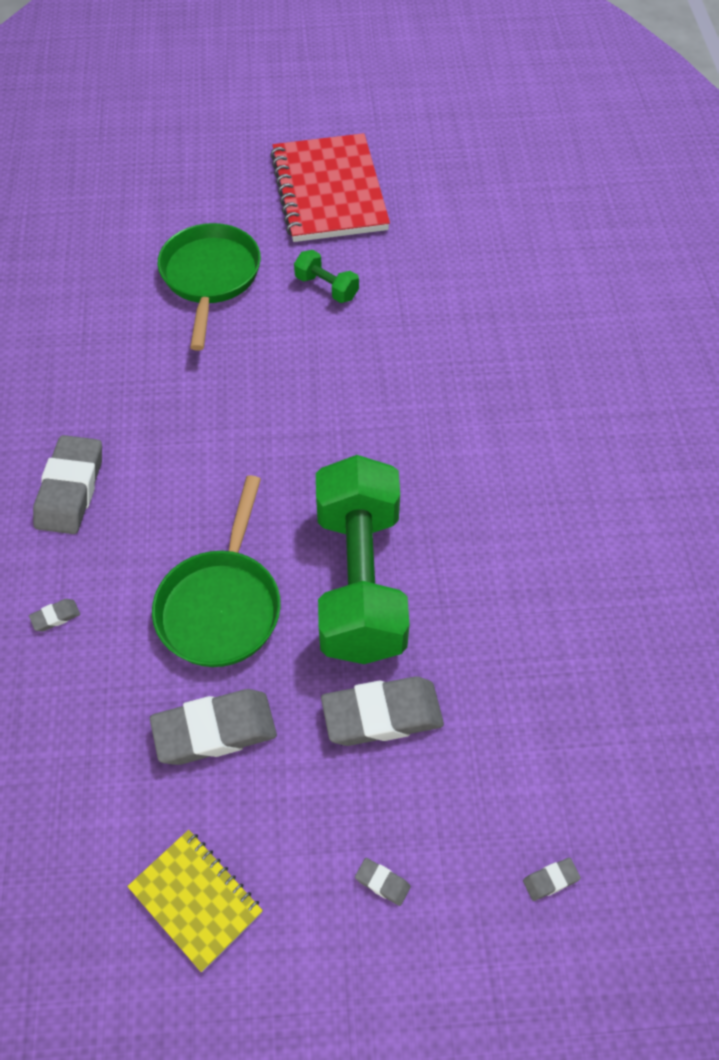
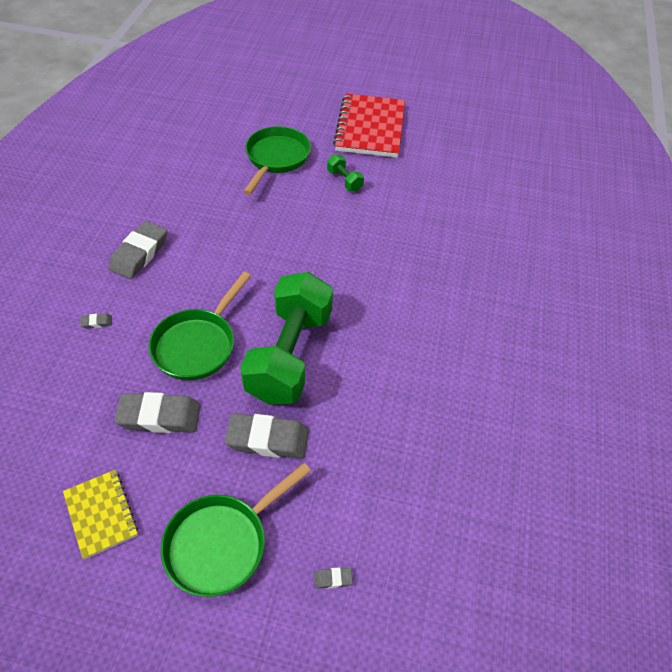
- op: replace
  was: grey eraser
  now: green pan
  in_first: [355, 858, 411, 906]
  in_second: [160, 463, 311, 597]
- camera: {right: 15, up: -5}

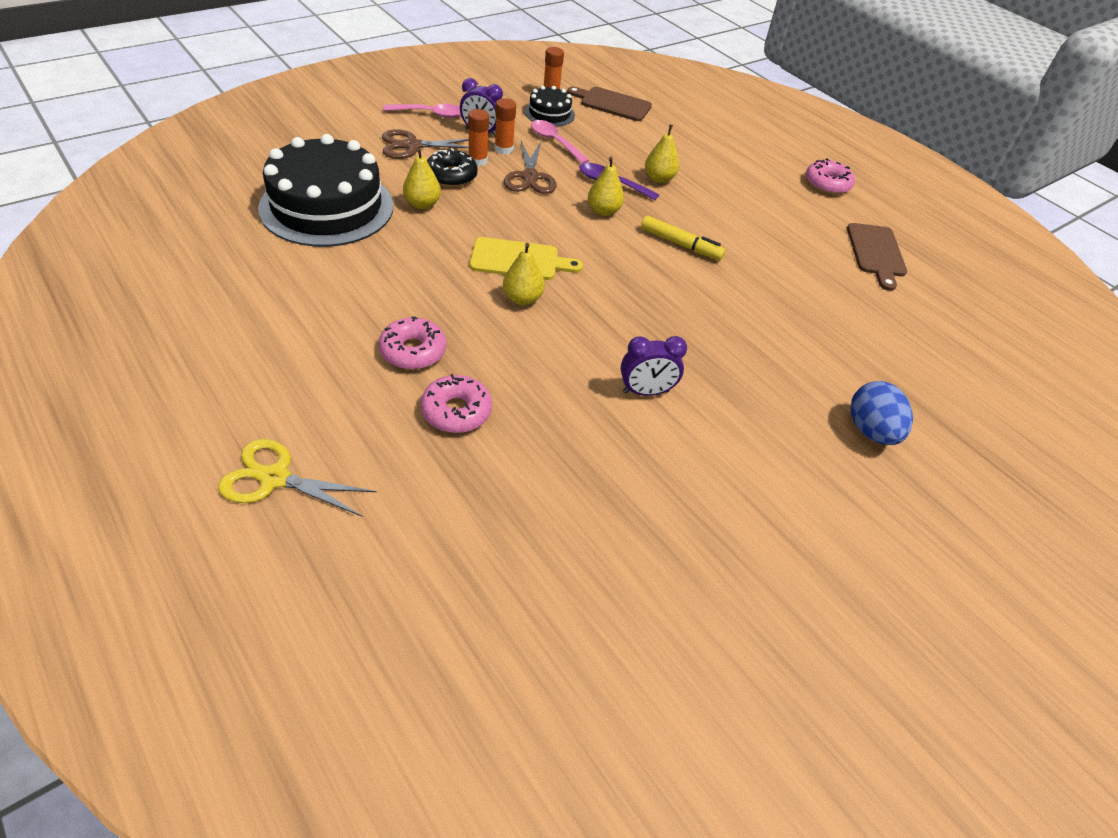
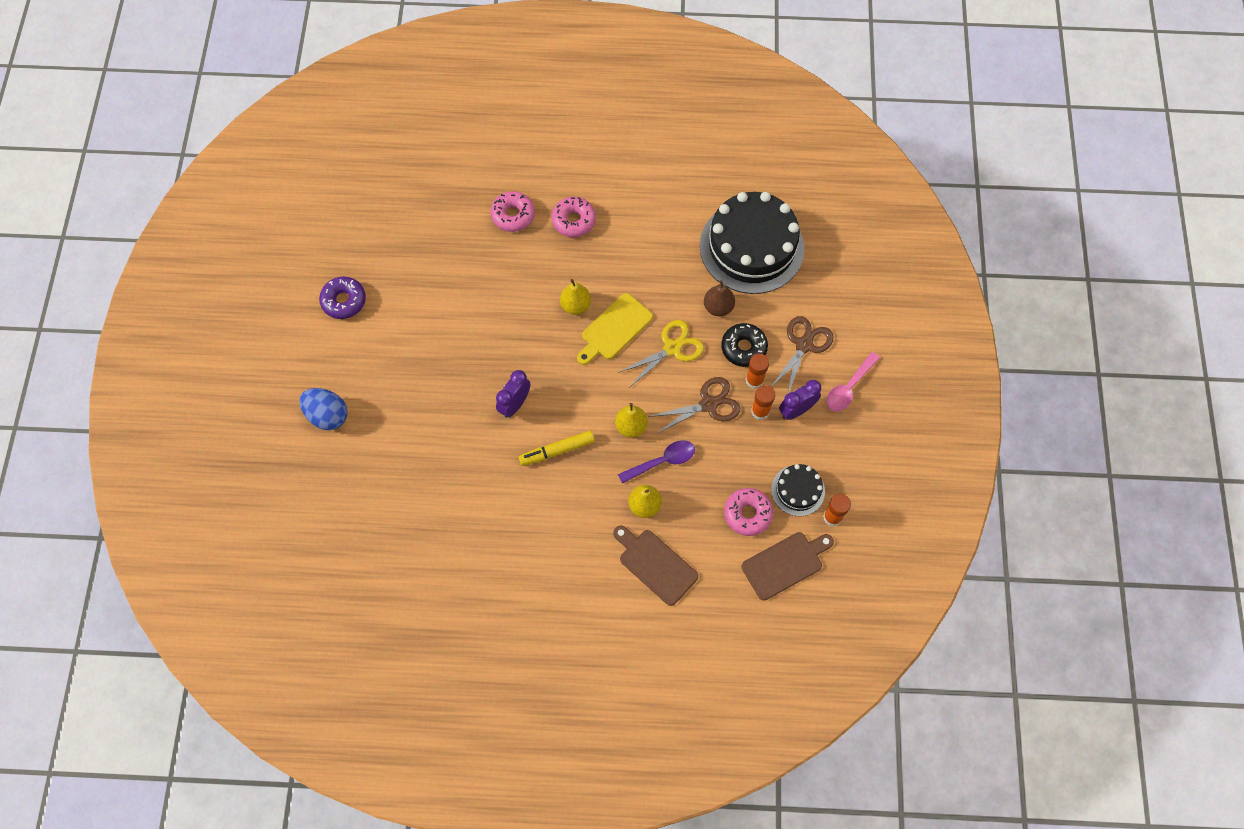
- op: move
  was: yellow scissors
  in_first: [218, 439, 377, 517]
  in_second: [618, 320, 704, 388]
- op: recolor
  was: yellow pear
  now: brown pear
  in_first: [403, 148, 441, 209]
  in_second: [704, 280, 735, 316]
- op: rotate
  was: brown scissors
  in_first: [504, 141, 557, 194]
  in_second: [648, 377, 740, 434]
  clockwise: 120
- op: delete
  was: pink spoon
  in_first: [531, 120, 590, 164]
- op: move
  was: purple clock
  in_first: [621, 336, 687, 396]
  in_second: [496, 370, 530, 418]
- op: move
  was: pink donut
  in_first: [806, 158, 855, 195]
  in_second: [724, 488, 773, 536]
- op: move
  was: brown cutting board
  in_first: [847, 223, 907, 291]
  in_second: [613, 525, 698, 606]
- op: insert
  now: purple donut
  in_second: [319, 277, 366, 319]
- camera: {right: 135, up: 20}

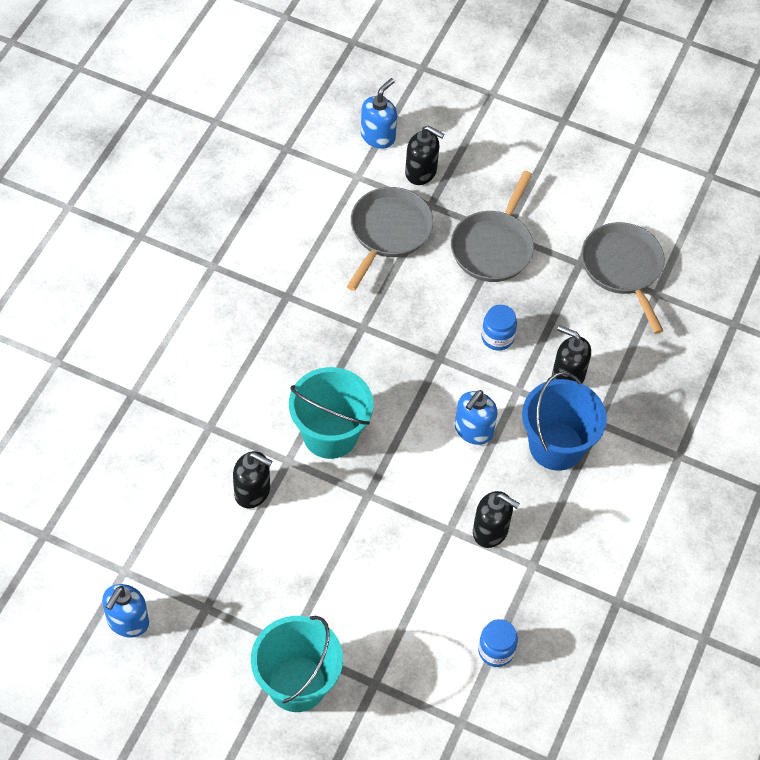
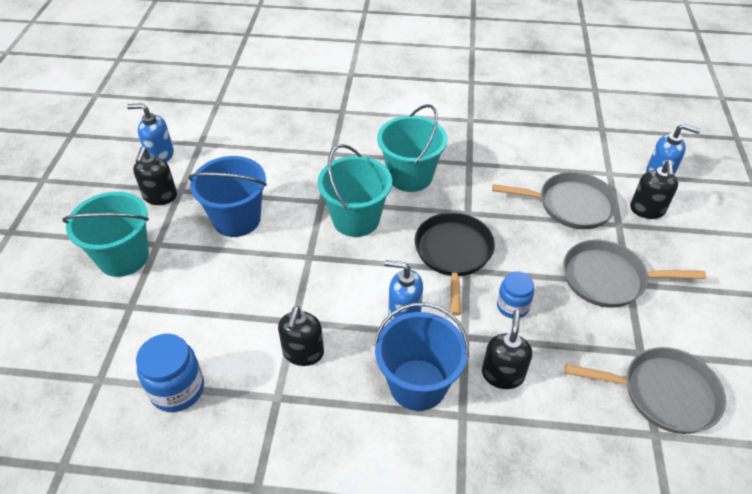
- op: move
  was: black soap dispenser
  in_first: [233, 451, 272, 509]
  in_second: [133, 147, 177, 205]
- op: resize
  was: blue jar
  in_first: [478, 619, 518, 667]
  in_second: [136, 334, 204, 412]
  ratio: 1.52
- op: rotate
  was: grey pan
  in_first: [581, 222, 665, 334]
  in_second: [565, 347, 726, 434]
  clockwise: 45
- op: insert
  now: blue bucket
  in_second: [188, 156, 267, 237]
- op: insert
  now: turquoise bucket
  in_second: [377, 104, 447, 192]
- op: insert
  now: black pan
  in_second: [415, 212, 495, 316]
- camera: {right: 75, up: -10}

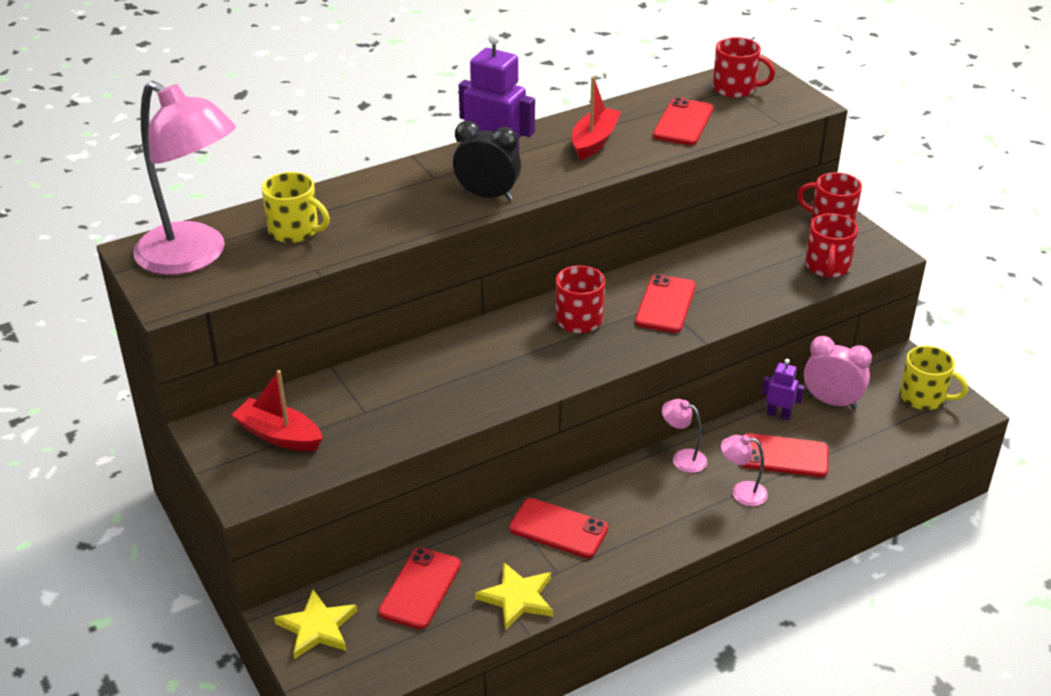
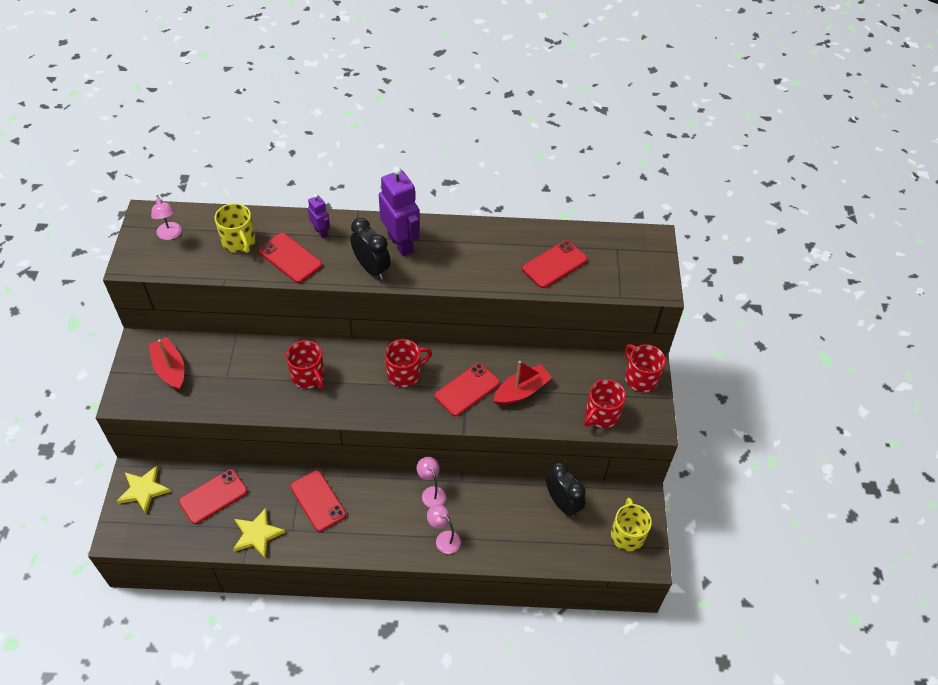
- op: resize
  was: pink lamp
  in_first: [133, 81, 236, 275]
  in_second: [151, 195, 182, 240]
  ratio: 0.41
- op: move
  was: red boat
  in_first: [572, 76, 621, 160]
  in_second: [493, 361, 552, 405]
- op: move
  was: red mug
  in_first: [713, 37, 775, 98]
  in_second: [286, 340, 325, 389]
- op: move
  was: red phone
  in_first: [741, 433, 829, 477]
  in_second: [258, 233, 322, 283]
- op: move
  was: purple robot
  in_first: [762, 359, 805, 420]
  in_second: [308, 194, 330, 238]
- op: recolor
  was: pink clock
  now: black clock
  in_first: [804, 336, 872, 409]
  in_second: [546, 462, 586, 518]
- op: rotate
  was: yellow mug
  in_first: [900, 346, 968, 410]
  in_second: [611, 498, 652, 551]
  clockwise: -150
- camera: {right: 30, up: 15}

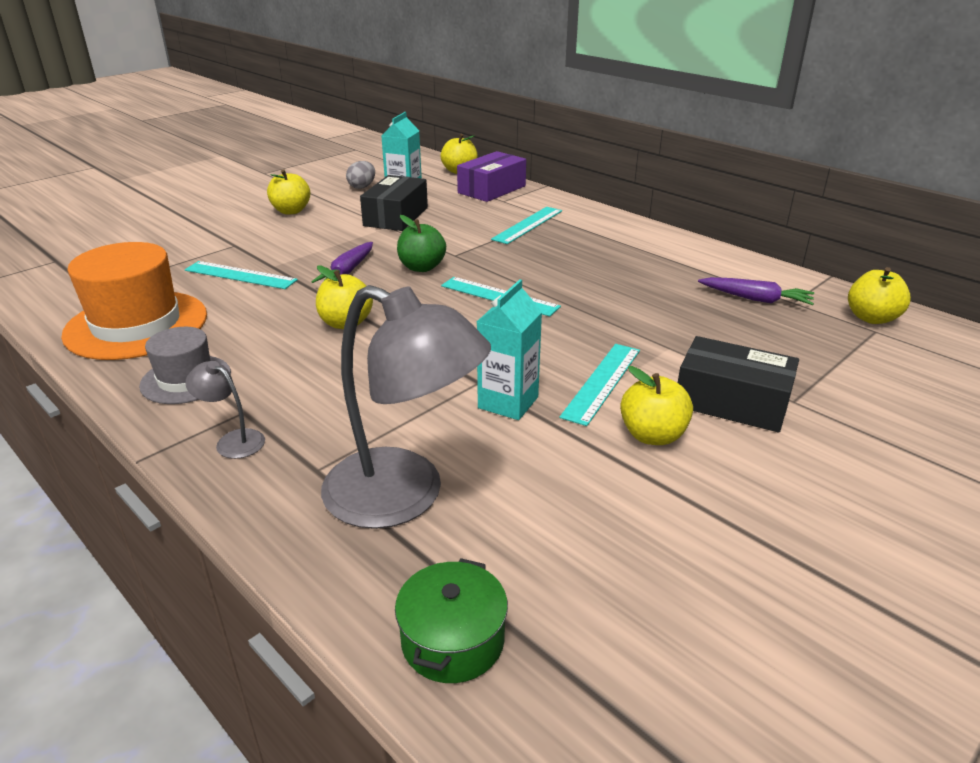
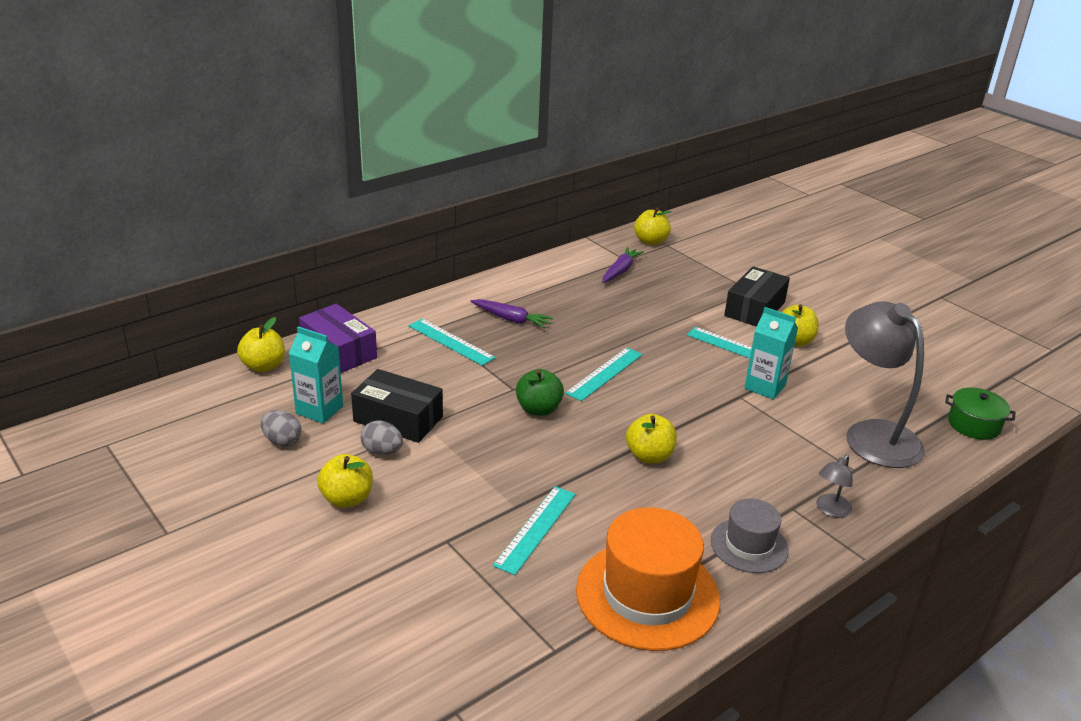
- op: move
  was: purple carrot
  in_first: [312, 242, 373, 283]
  in_second: [470, 299, 553, 328]
- op: rotate
  was: grey lamp
  in_first: [321, 285, 491, 529]
  in_second: [845, 301, 925, 468]
  clockwise: -60
- op: insert
  now: grey egg
  in_second: [360, 421, 403, 455]
- camera: {right: -85, up: 0}

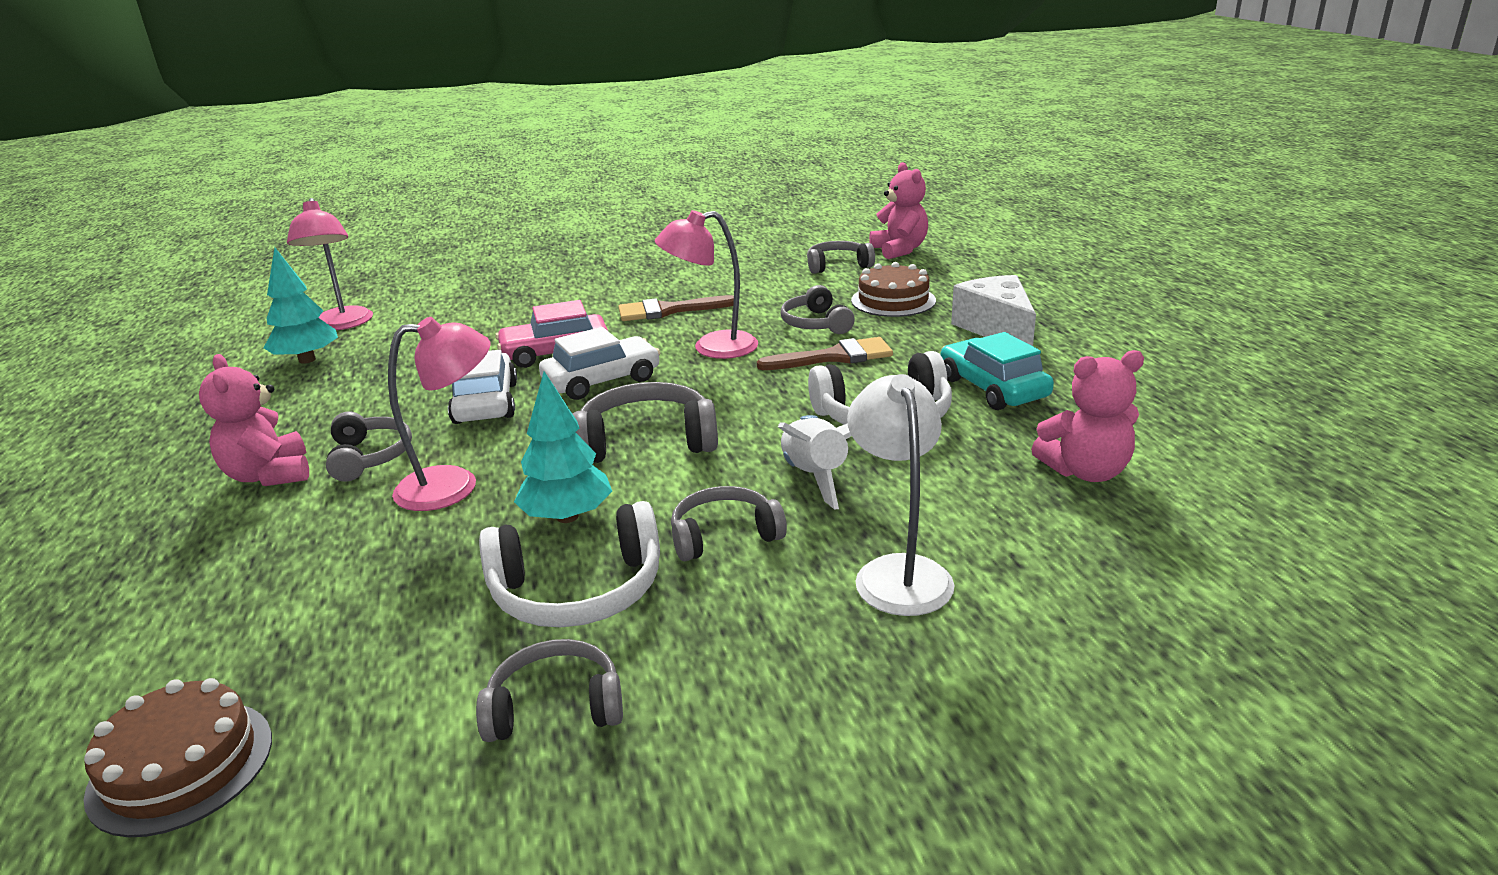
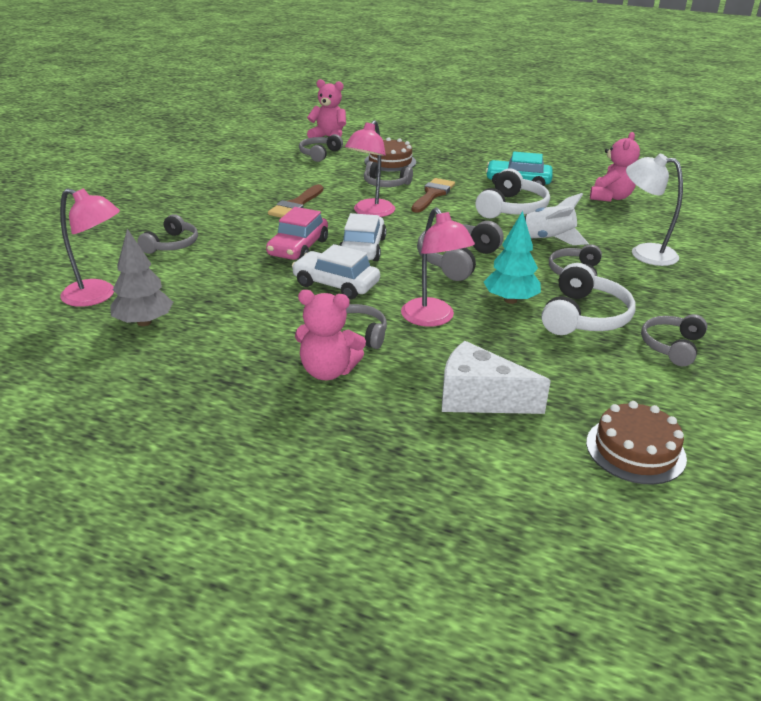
- op: recolor
  was: turquoise tree
  now: grey tree
  in_first: [264, 247, 338, 364]
  in_second: [110, 229, 173, 326]
- op: rotate
  was: pink lamp
  in_first: [388, 317, 490, 511]
  in_second: [401, 207, 475, 327]
  clockwise: 135
- op: move
  was: white cheese
  in_first: [951, 275, 1036, 346]
  in_second: [442, 341, 551, 414]
- op: insert
  now: grey headphones
  in_second: [137, 214, 198, 254]
- camera: {right: -55, up: 5}

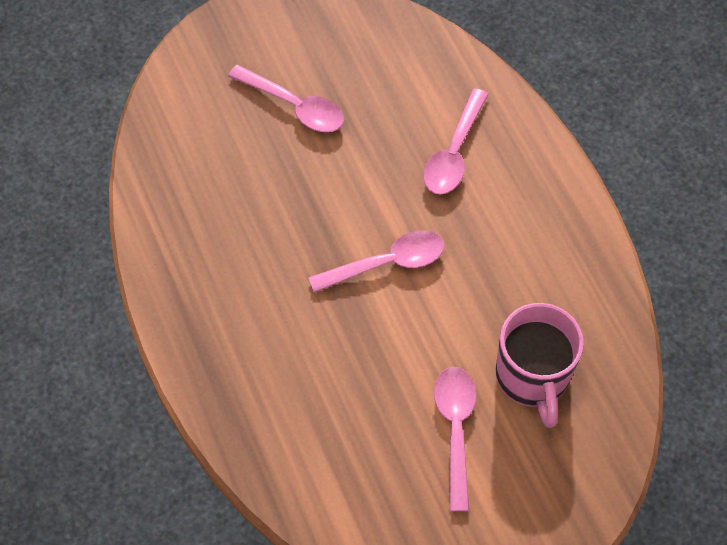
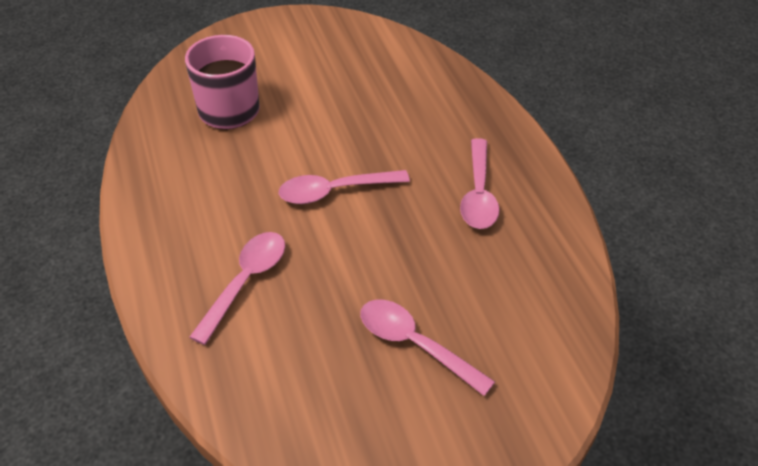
- op: move
  was: pink spoon
  in_first: [434, 367, 476, 512]
  in_second: [460, 138, 500, 229]
- camera: {right: -175, up: -15}

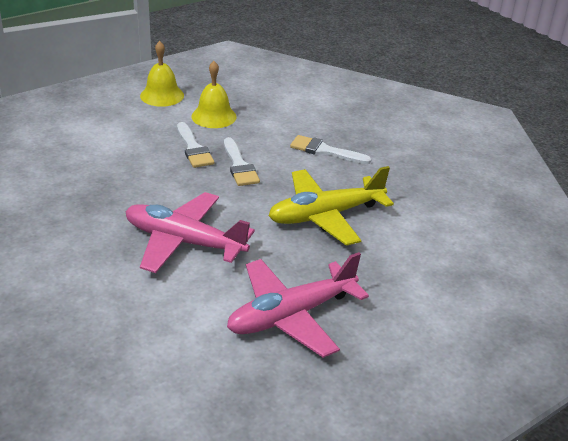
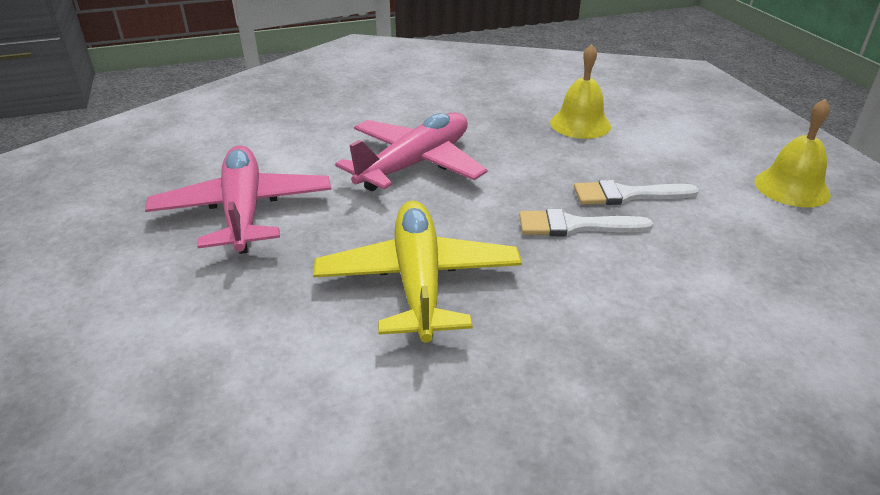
- op: move
  was: yellow bell
  in_first: [191, 61, 237, 128]
  in_second: [550, 44, 611, 139]
- op: delete
  was: white brush
  in_first: [290, 135, 371, 164]
- camera: {right: 110, up: 0}

